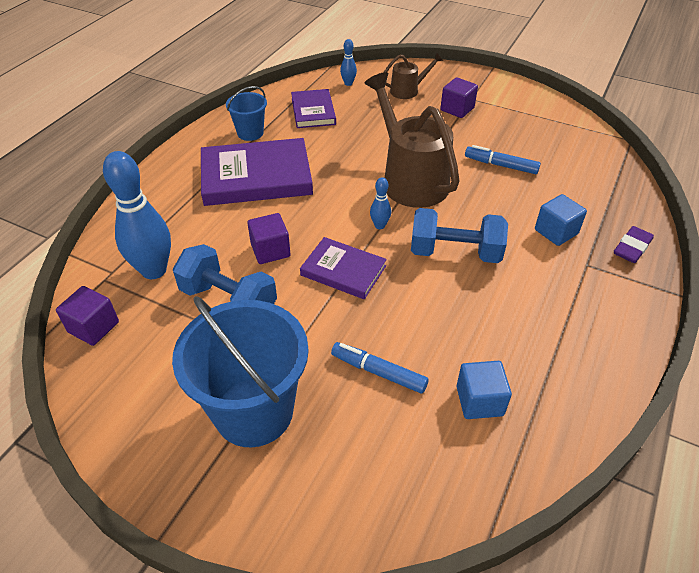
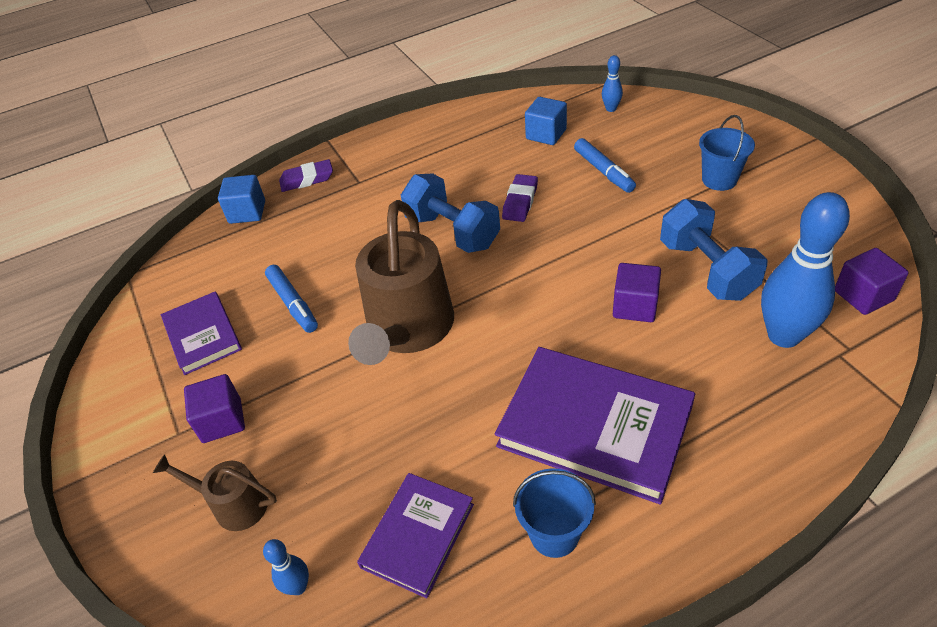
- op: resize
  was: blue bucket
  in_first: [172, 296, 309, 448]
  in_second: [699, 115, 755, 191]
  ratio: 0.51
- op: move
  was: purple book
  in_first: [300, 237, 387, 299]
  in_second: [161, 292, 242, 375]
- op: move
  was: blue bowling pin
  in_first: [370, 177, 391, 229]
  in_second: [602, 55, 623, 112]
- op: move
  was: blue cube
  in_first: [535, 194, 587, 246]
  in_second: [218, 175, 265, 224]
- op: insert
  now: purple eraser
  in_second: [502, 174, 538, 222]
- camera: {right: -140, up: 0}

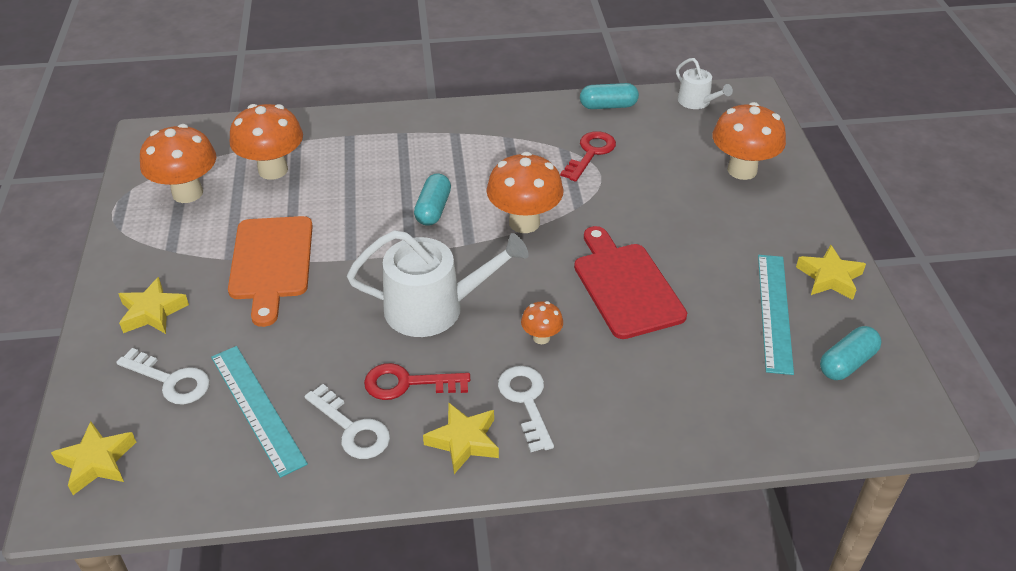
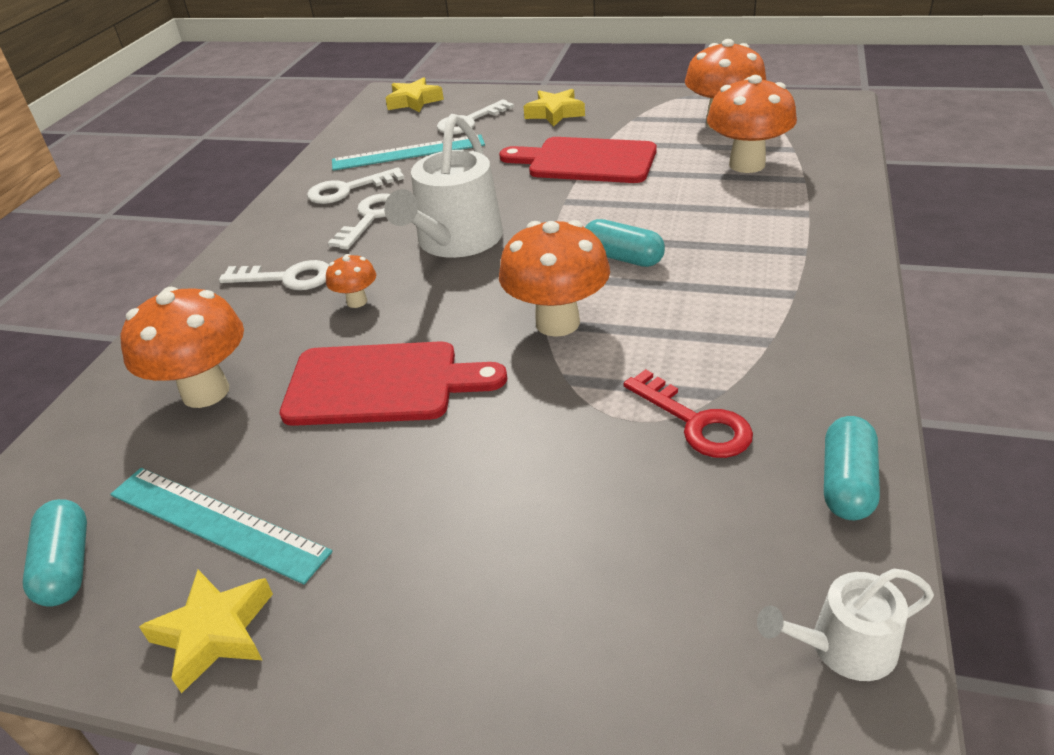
- op: recolor
  was: orange cutting board
  now: red cutting board
  in_first: [228, 216, 313, 327]
  in_second: [499, 137, 657, 183]
- op: recolor
  was: red key
  now: white key
  in_first: [364, 363, 470, 400]
  in_second: [328, 194, 390, 249]
- op: delete
  was: yellow star
  in_first: [423, 403, 499, 474]
- op: move
  was: orange mushroom
  in_first: [712, 102, 786, 180]
  in_second: [120, 287, 244, 408]
- camera: {right: 115, up: -5}

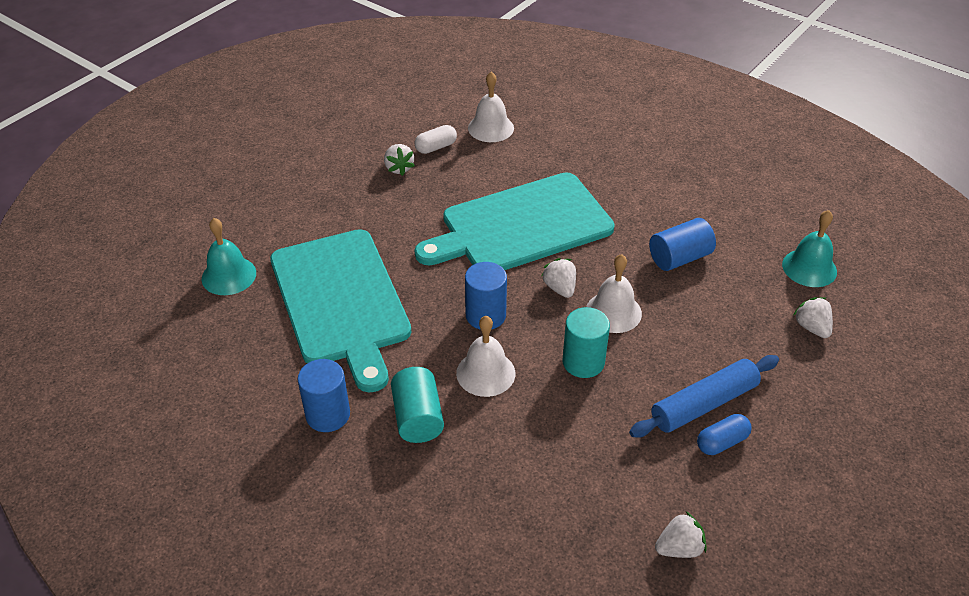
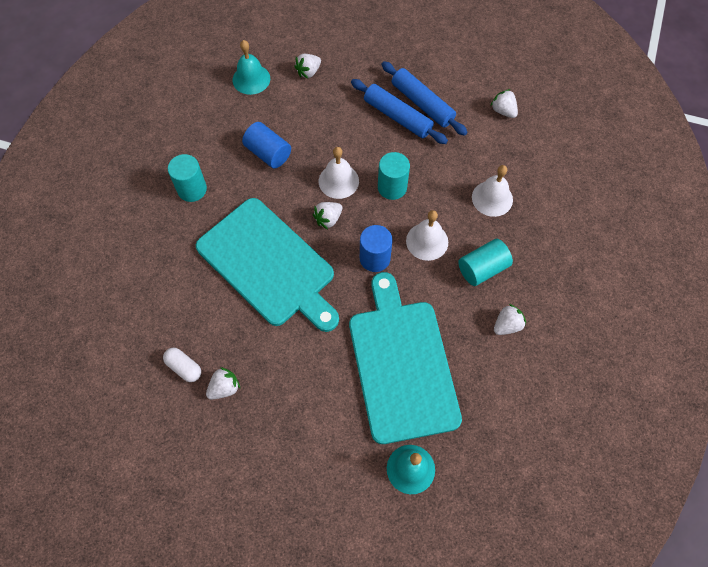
- op: rotate
  was: turquoise cutting board
  in_first: [270, 229, 411, 393]
  in_second: [349, 272, 462, 444]
  clockwise: -60
- op: replace
  was: blue cylinder
  now: white strawberry
  in_first: [298, 359, 350, 432]
  in_second: [494, 304, 526, 335]
- op: move
  was: white bell
  in_first: [468, 72, 514, 142]
  in_second: [472, 165, 513, 217]
- op: replace
  was: blue capsule
  now: blue rolling pin
  in_first: [697, 414, 752, 455]
  in_second: [382, 61, 468, 136]
- op: insert
  now: turquoise cylinder
  in_second: [168, 154, 207, 202]
- camera: {right: -110, up: 20}

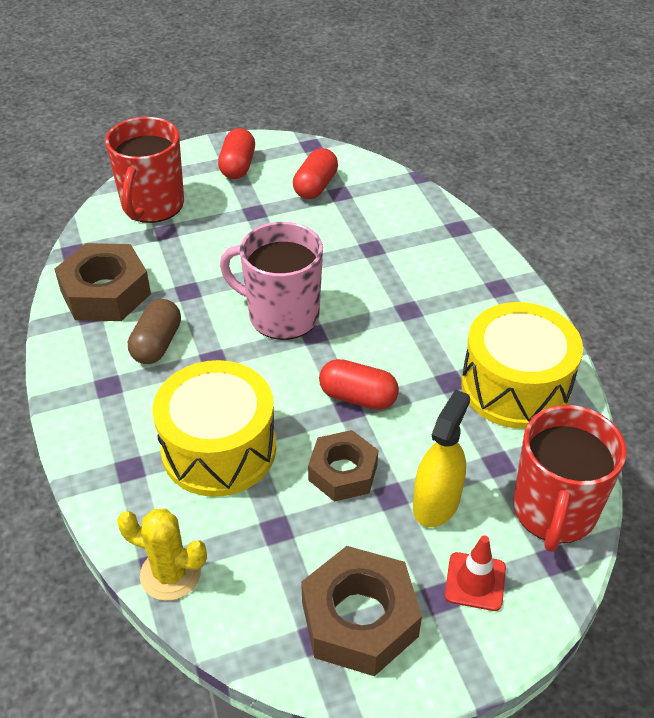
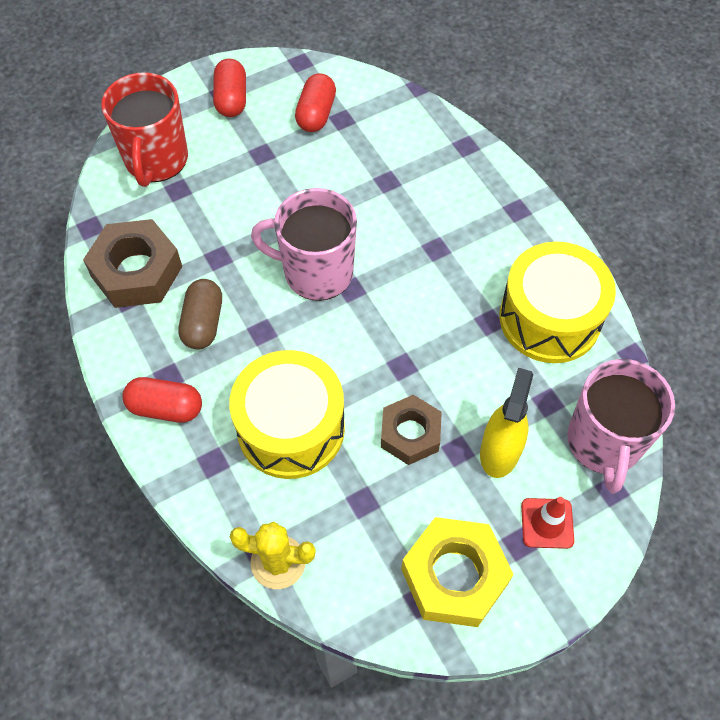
- op: recolor
  was: brown nut
  now: yellow nut
  in_first: [301, 546, 422, 676]
  in_second: [401, 517, 514, 627]
- op: move
  was: red capsule
  in_first: [319, 359, 399, 410]
  in_second: [122, 377, 202, 422]
- op: recolor
  was: red mug
  now: pink mug
  in_first: [513, 405, 626, 552]
  in_second: [567, 359, 675, 494]
- camera: {right: -10, up: 15}

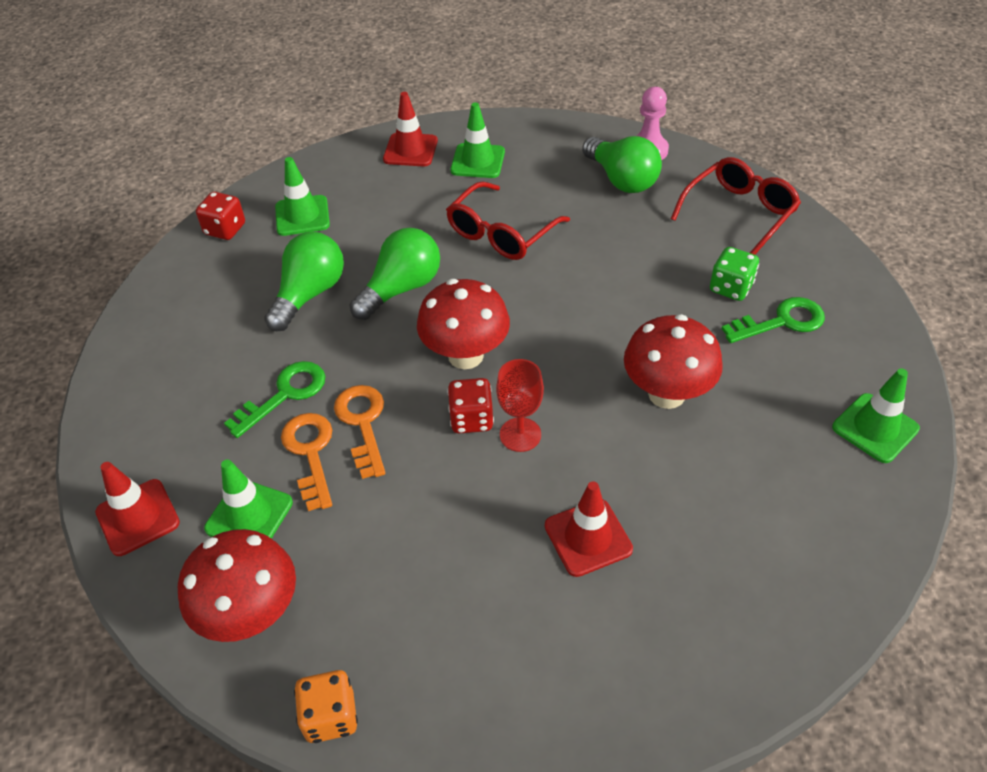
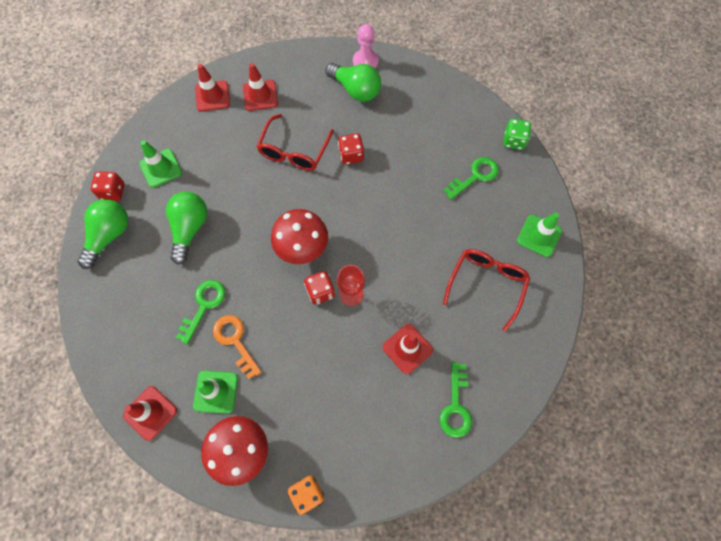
- op: delete
  was: orange key
  in_first: [334, 385, 385, 479]
- op: move
  was: green light bulb
  in_first: [350, 228, 440, 320]
  in_second: [78, 199, 128, 269]
- op: recolor
  was: green traffic cone
  now: red traffic cone
  in_first: [450, 102, 505, 178]
  in_second: [243, 63, 278, 111]
- op: delete
  was: red mushroom
  in_first: [624, 314, 723, 409]
- op: move
  was: red glasses
  in_first: [671, 157, 801, 255]
  in_second: [443, 249, 530, 331]
- op: move
  was: green dice
  in_first: [710, 247, 759, 301]
  in_second: [503, 119, 531, 150]
- op: insert
  now: red dice
  in_second: [338, 133, 364, 165]
- op: insert
  now: green key
  in_second: [440, 362, 472, 438]
- camera: {right: -20, up: 20}

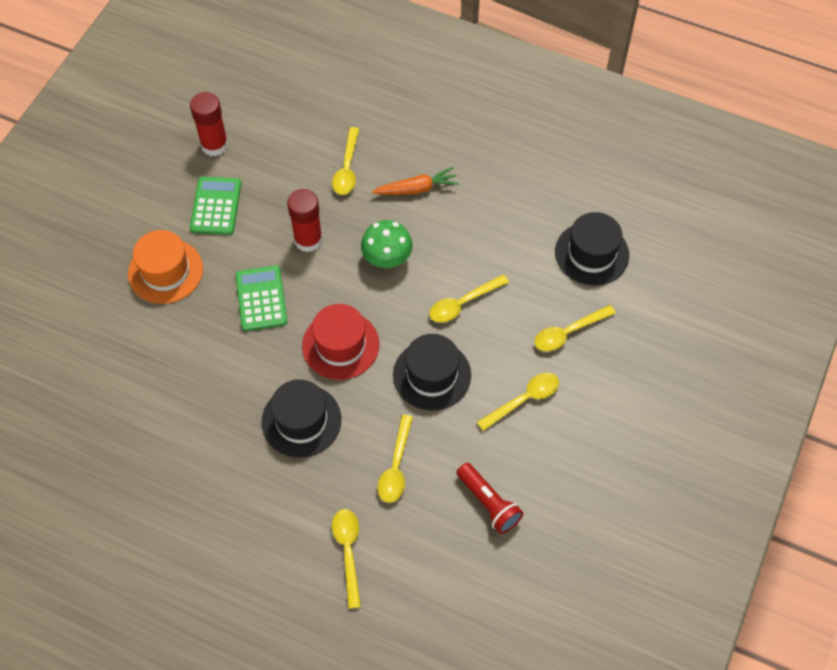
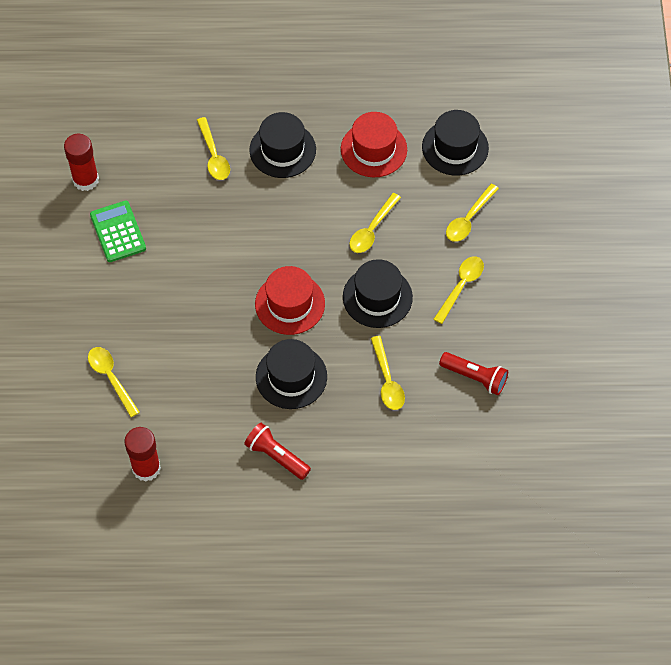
- op: delete
  was: orange hat
  in_first: [128, 230, 203, 304]
- op: delete
  was: green calculator
  in_first: [236, 265, 287, 331]
- op: move
  was: red glue stick
  in_first: [287, 189, 323, 252]
  in_second: [124, 427, 161, 482]
- op: move
  was: yellow spoon
  in_first: [332, 509, 361, 609]
  in_second: [88, 347, 140, 417]
- op: delete
  was: green mushroom
  in_first: [361, 220, 413, 268]
- op: replace
  was: orange carrot
  now: black hat
  in_first: [372, 167, 459, 195]
  in_second: [249, 112, 316, 178]
- op: insert
  now: red flashlight
  in_second: [244, 423, 311, 480]
- op: insert
  now: red hat
  in_second: [341, 112, 407, 177]
- camera: {right: -25, up: 0}

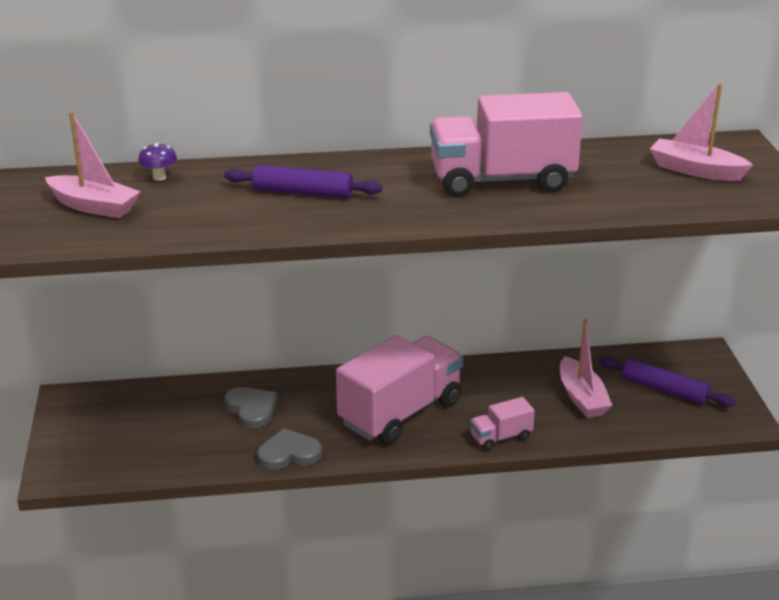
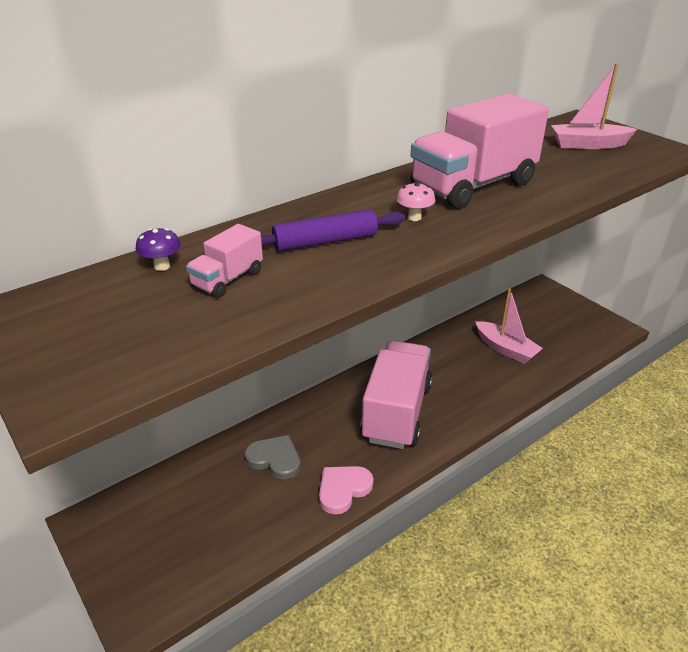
- op: delete
  was: pink boat
  in_first: [45, 111, 141, 218]
- op: recolor
  was: grey heart
  now: pink heart
  in_first: [257, 428, 322, 470]
  in_second: [319, 466, 374, 514]
- op: move
  was: pink truck
  in_first: [470, 397, 535, 451]
  in_second: [186, 224, 263, 298]
- op: delete
  was: purple rolling pin
  in_first: [600, 357, 735, 407]
- op: insert
  now: pink mushroom
  in_second: [396, 182, 436, 221]
- camera: {right: -30, up: 5}

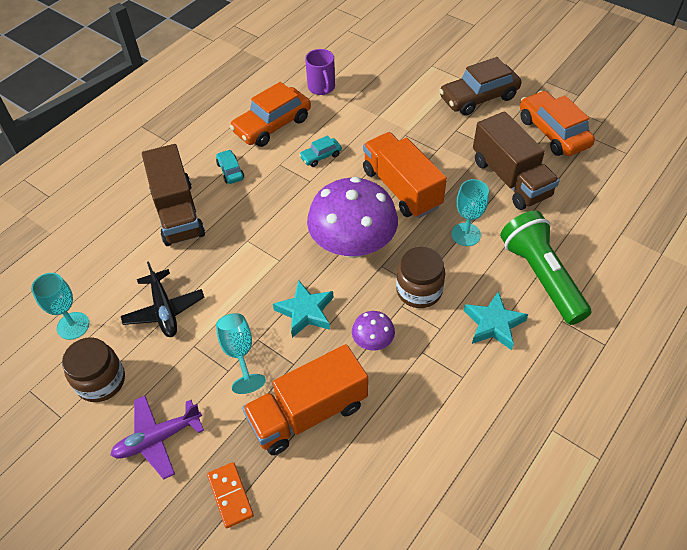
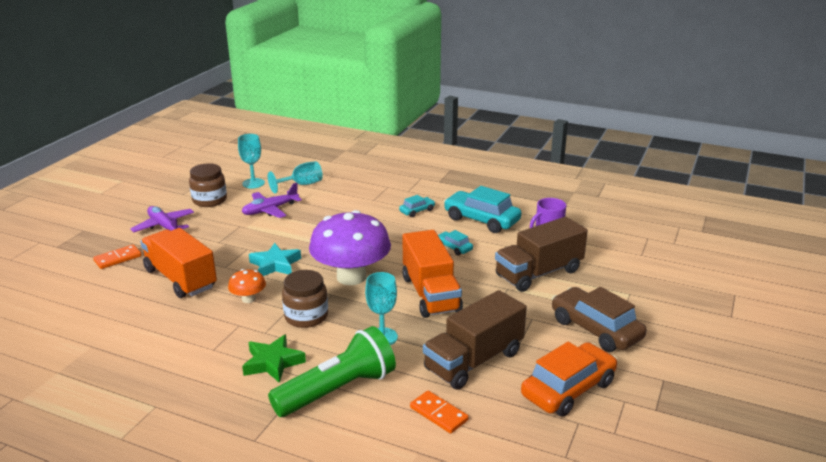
- op: recolor
  was: black plane
  now: purple plane
  in_first: [121, 261, 204, 337]
  in_second: [242, 183, 302, 218]
- op: move
  was: brown truck
  in_first: [142, 144, 205, 246]
  in_second: [495, 217, 588, 292]
- op: move
  was: turquoise goblet
  in_first: [216, 313, 266, 394]
  in_second: [268, 161, 323, 193]
- op: recolor
  was: orange car
  now: turquoise car
  in_first: [230, 82, 311, 147]
  in_second: [444, 186, 521, 233]
- op: recolor
  was: purple mushroom
  now: orange mushroom
  in_first: [352, 311, 395, 350]
  in_second: [228, 269, 266, 303]
- op: rotate
  was: orange truck
  in_first: [363, 132, 447, 218]
  in_second: [402, 230, 463, 318]
  clockwise: 120
- op: recolor
  was: turquoise star
  now: green star
  in_first: [464, 291, 528, 350]
  in_second: [242, 334, 306, 383]
- op: insert
  now: orange domino
  in_second: [410, 391, 469, 434]
- camera: {right: 75, up: -25}

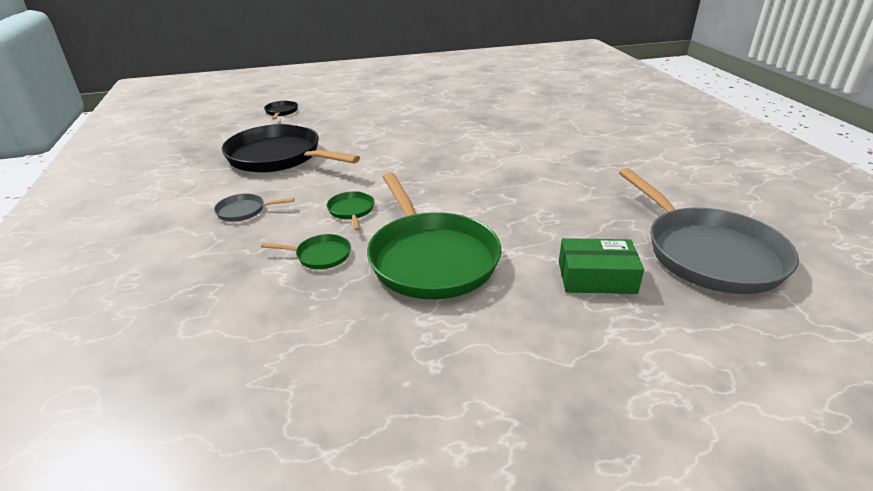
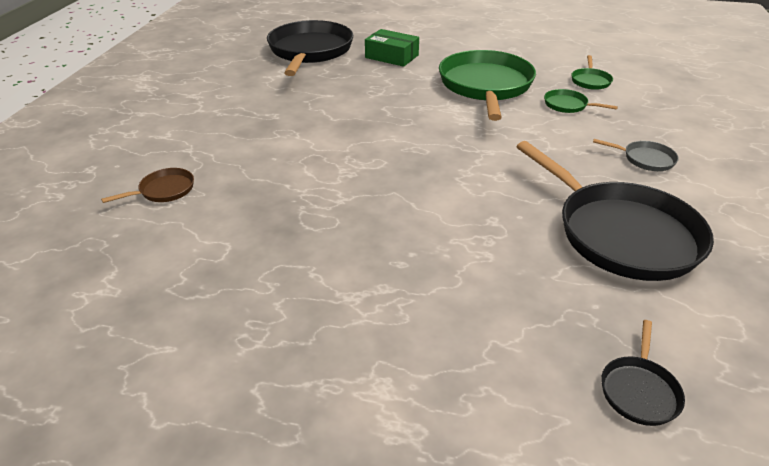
- op: move
  was: green pan
  in_first: [327, 191, 375, 231]
  in_second: [571, 55, 613, 90]
- op: recolor
  was: grey pan
  now: black pan
  in_first: [619, 168, 799, 294]
  in_second: [267, 20, 353, 76]
- op: insert
  now: brown pan
  in_second: [101, 168, 194, 203]
- camera: {right: -155, up: 5}

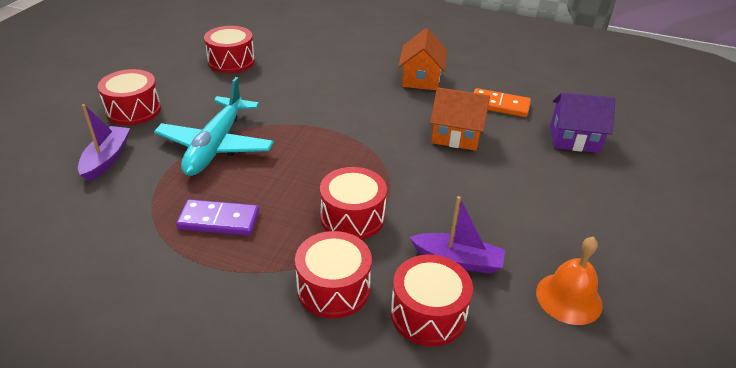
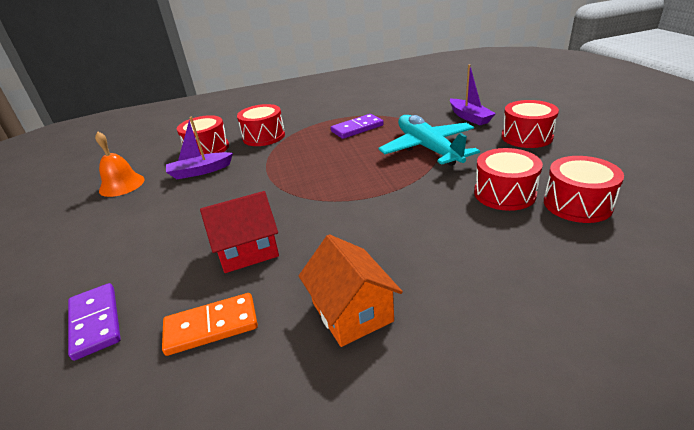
- op: move
  was: red drum
  in_first: [320, 167, 387, 240]
  in_second: [474, 148, 543, 211]
- op: recolor
  was: orange house
  now: red house
  in_first: [430, 87, 490, 151]
  in_second: [200, 191, 279, 273]
- op: replace
  was: purple house
  now: purple domino
  in_first: [550, 92, 615, 153]
  in_second: [68, 283, 121, 361]
- camera: {right: 150, up: -5}

